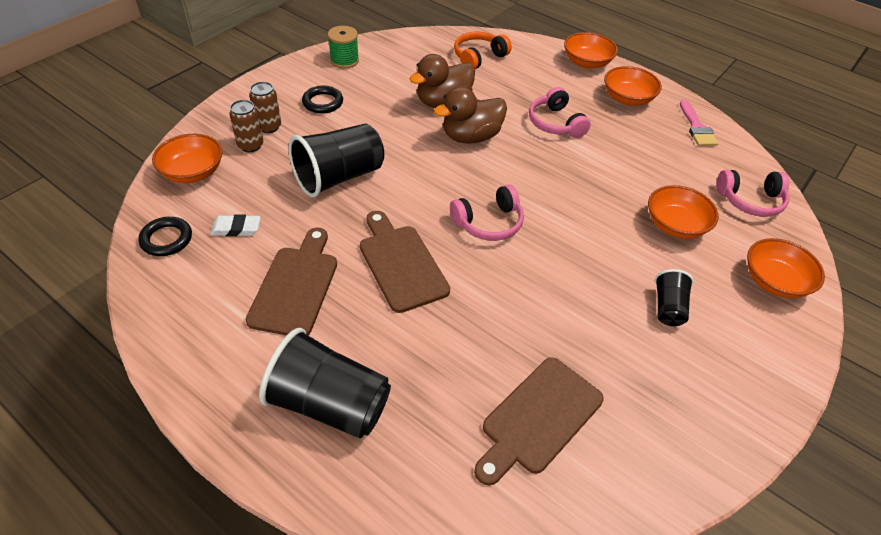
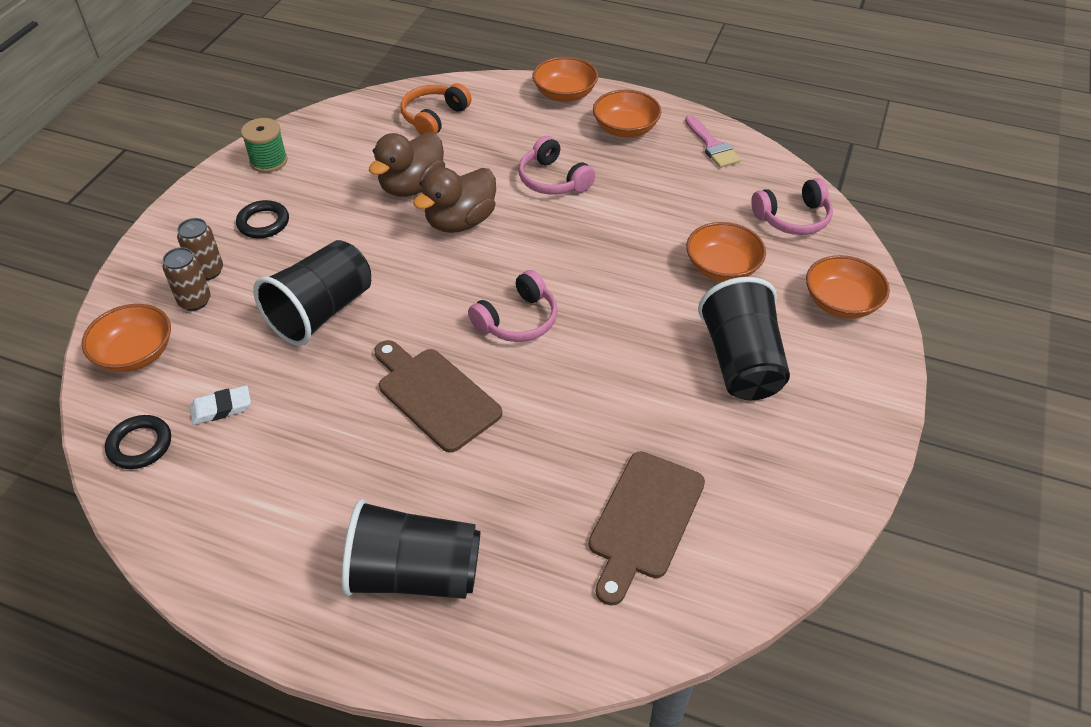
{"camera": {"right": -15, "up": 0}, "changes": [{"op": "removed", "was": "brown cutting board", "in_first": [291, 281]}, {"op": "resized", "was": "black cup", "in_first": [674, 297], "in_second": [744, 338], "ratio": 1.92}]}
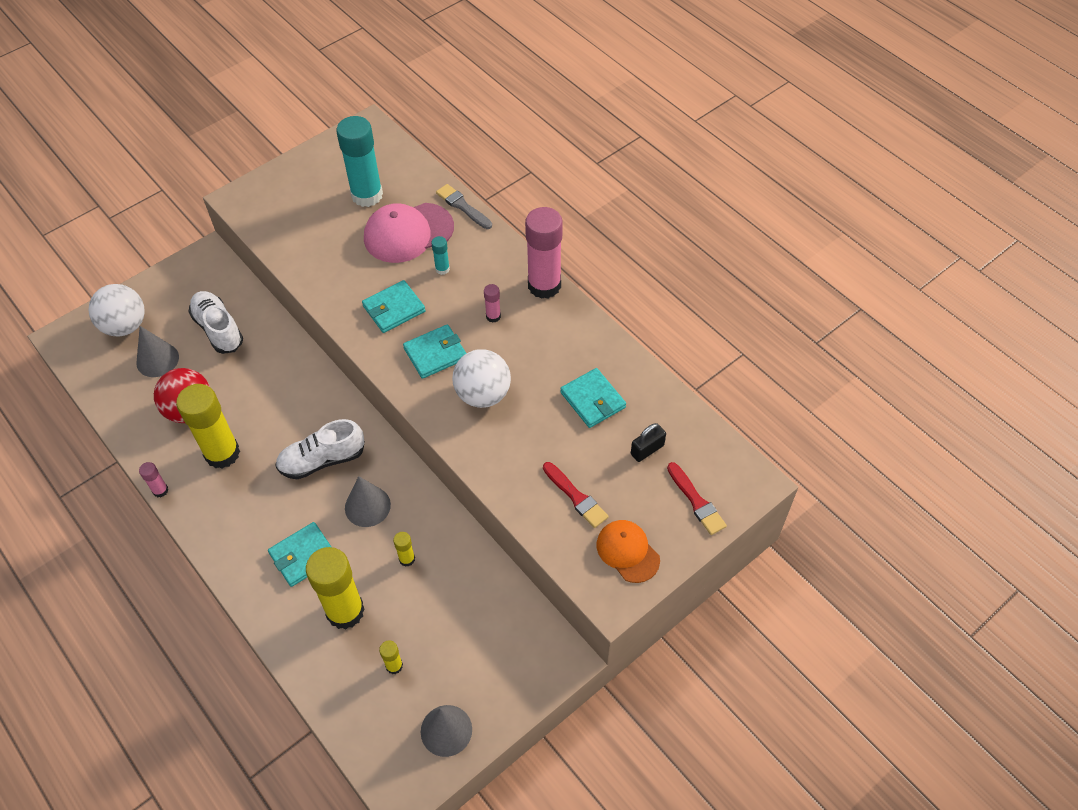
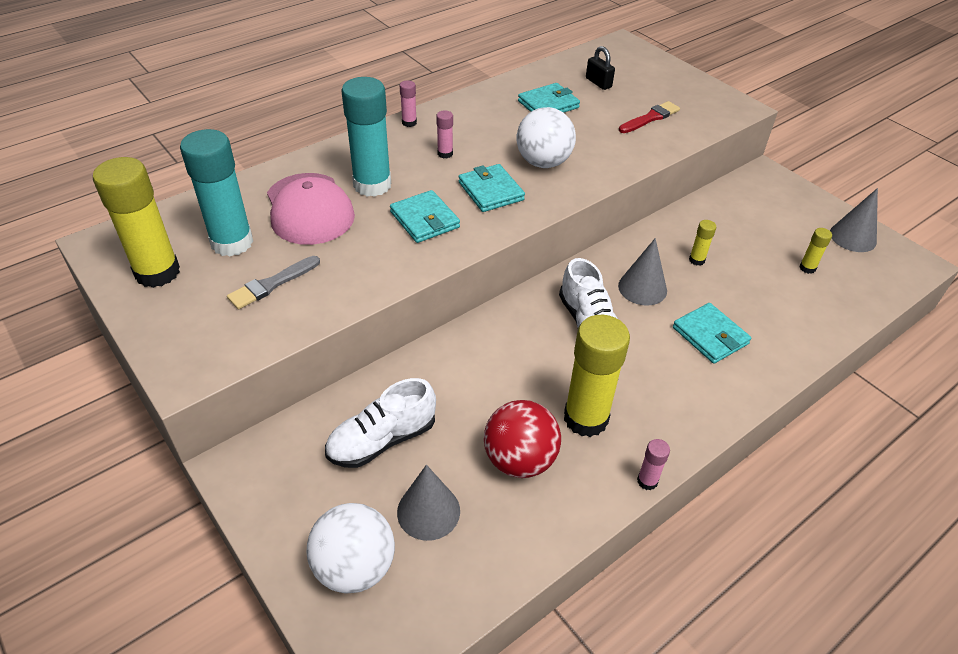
{"camera": {"right": -90, "up": -10}, "changes": [{"op": "removed", "was": "orange cap", "in_first": [628, 551]}, {"op": "removed", "was": "red brush", "in_first": [697, 498]}, {"op": "moved", "was": "yellow glue stick", "in_first": [335, 588], "in_second": [136, 222]}, {"op": "moved", "was": "grey brush", "in_first": [464, 206], "in_second": [273, 282]}, {"op": "resized", "was": "turquoise glue stick", "in_first": [440, 255], "in_second": [366, 137], "ratio": 2.3}, {"op": "resized", "was": "pink glue stick", "in_first": [544, 253], "in_second": [408, 103], "ratio": 0.43}]}
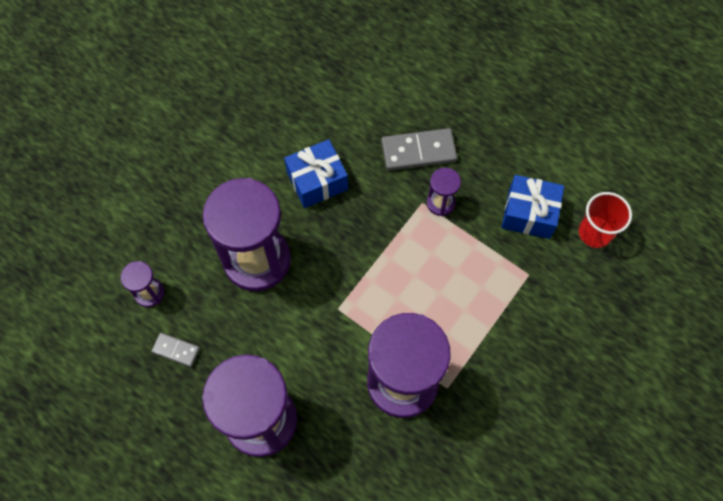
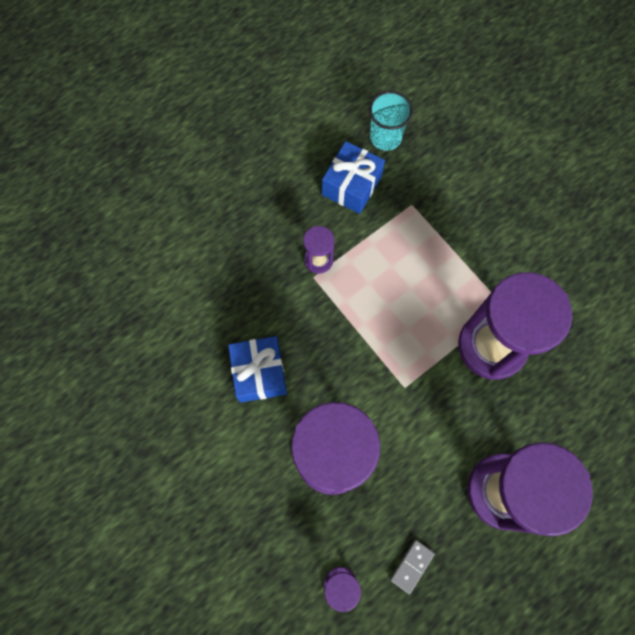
{"camera": {"right": -75, "up": 5}, "changes": [{"op": "removed", "was": "grey domino", "in_first": [419, 149]}, {"op": "recoloured", "was": "red cup", "now": "turquoise cup", "in_first": [605, 220], "in_second": [391, 121]}]}
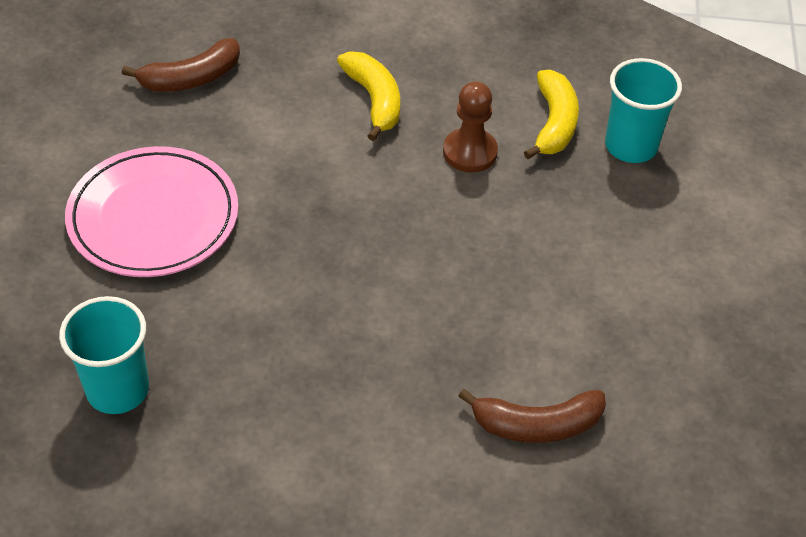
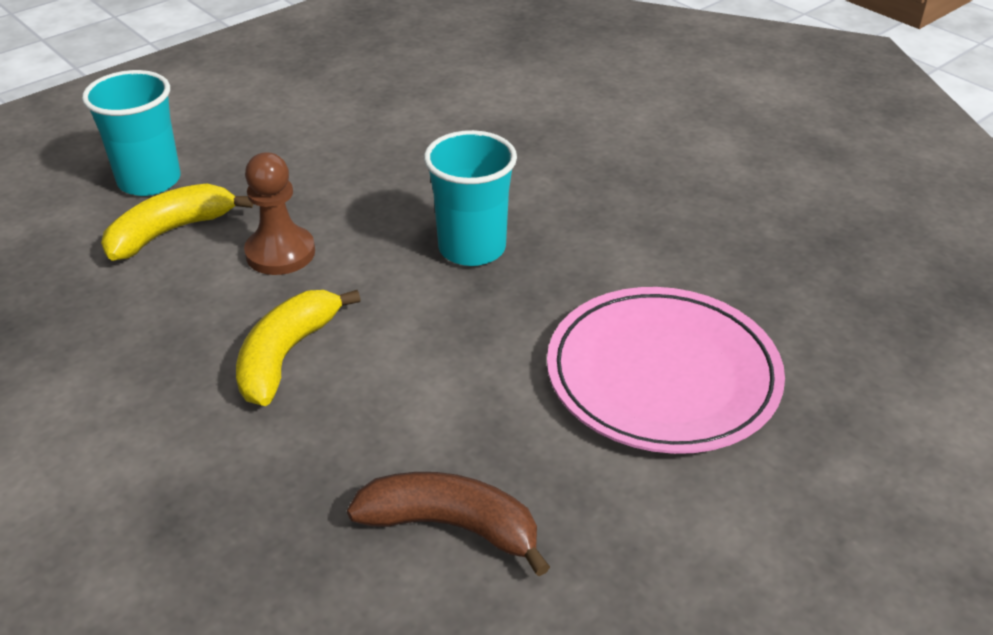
{"camera": {"right": -135, "up": -10}, "changes": [{"op": "removed", "was": "brown banana", "in_first": [532, 416]}, {"op": "moved", "was": "turquoise cup", "in_first": [104, 355], "in_second": [470, 198]}]}
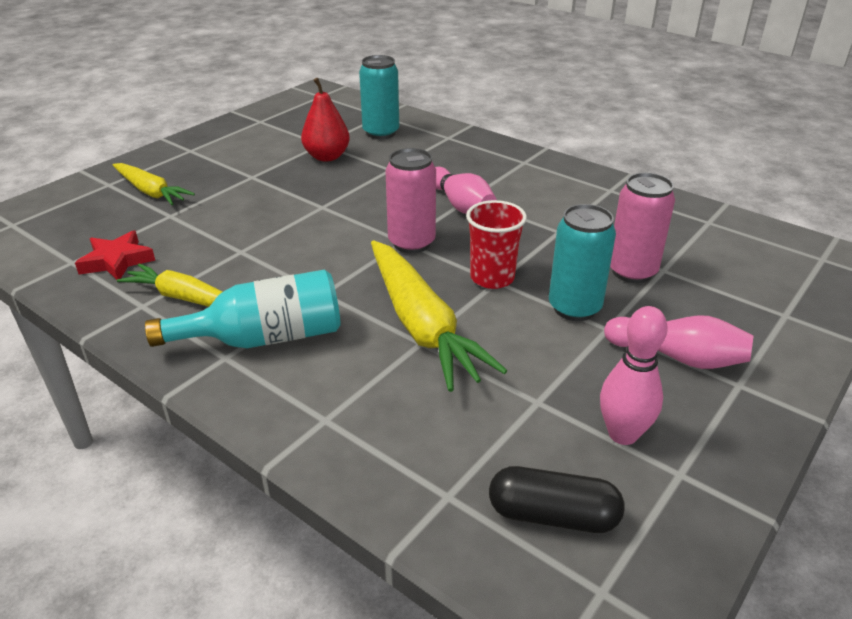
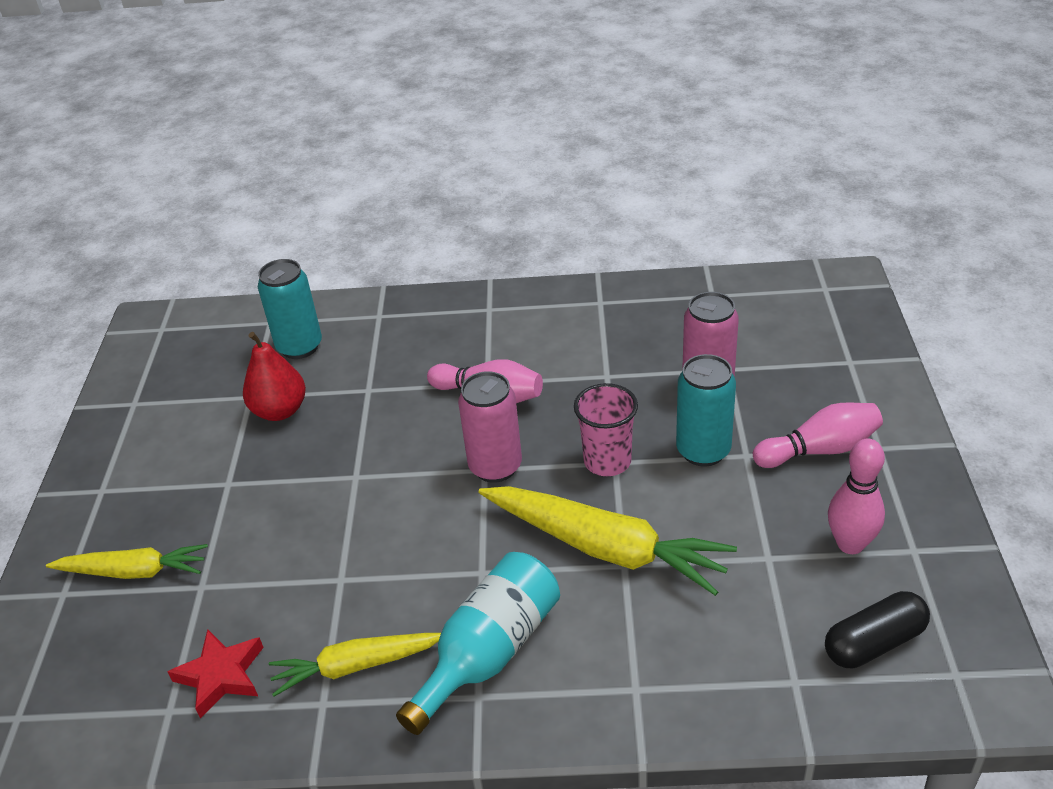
{"camera": {"right": -35, "up": 5}, "changes": [{"op": "recoloured", "was": "red cup", "now": "pink cup", "in_first": [496, 244], "in_second": [606, 429]}]}
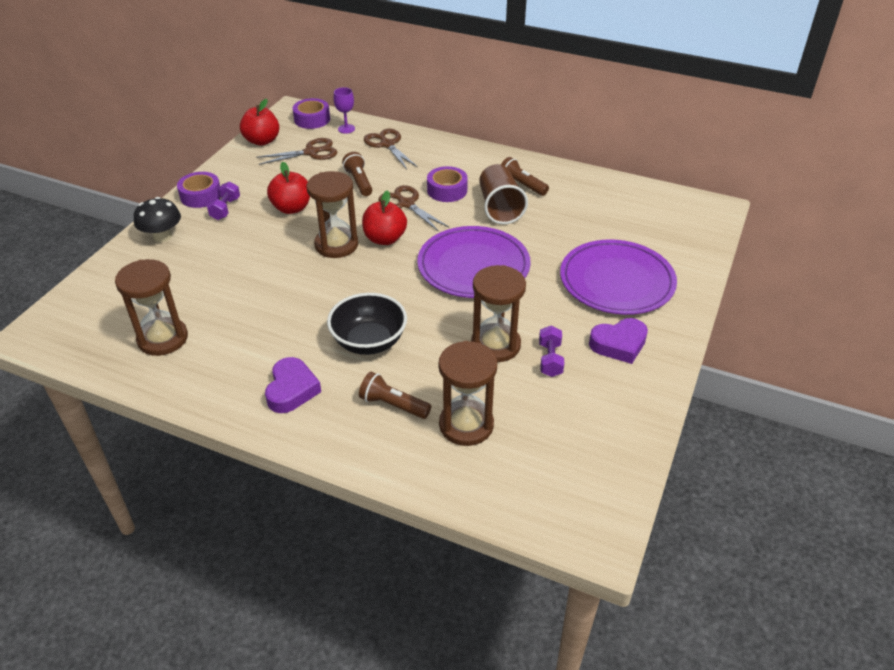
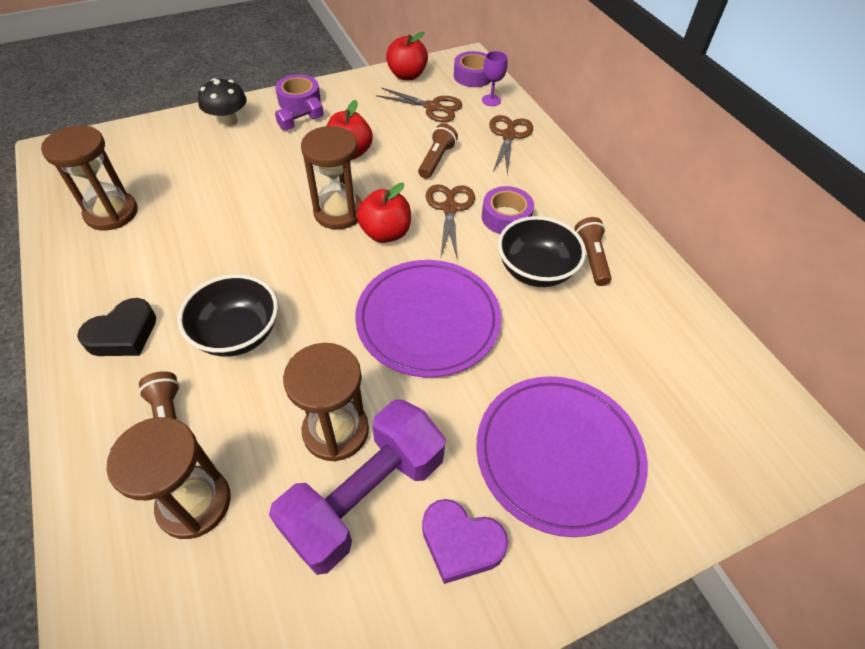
{"camera": {"right": 40, "up": 10}, "changes": [{"op": "replaced", "was": "brown cup", "now": "black bowl", "in_first": [503, 194], "in_second": [542, 251]}, {"op": "recoloured", "was": "purple heart", "now": "black heart", "in_first": [293, 385], "in_second": [116, 327]}, {"op": "resized", "was": "purple dumbbell", "in_first": [551, 351], "in_second": [357, 487], "ratio": 2.3}]}
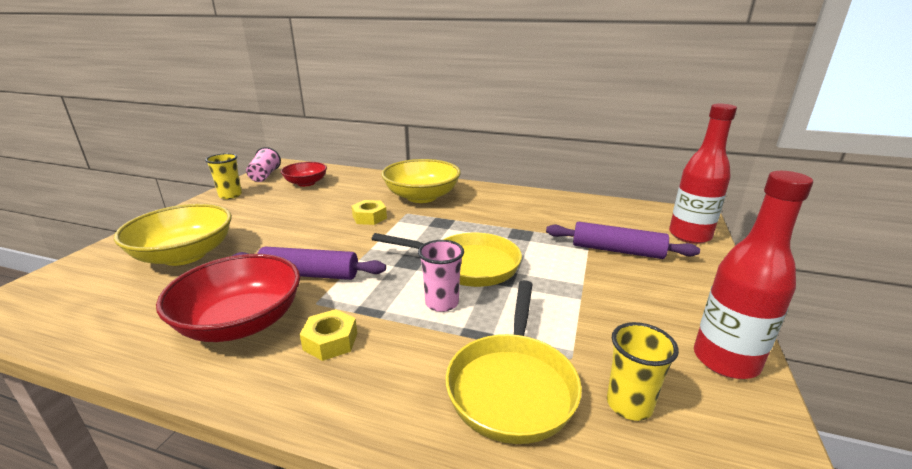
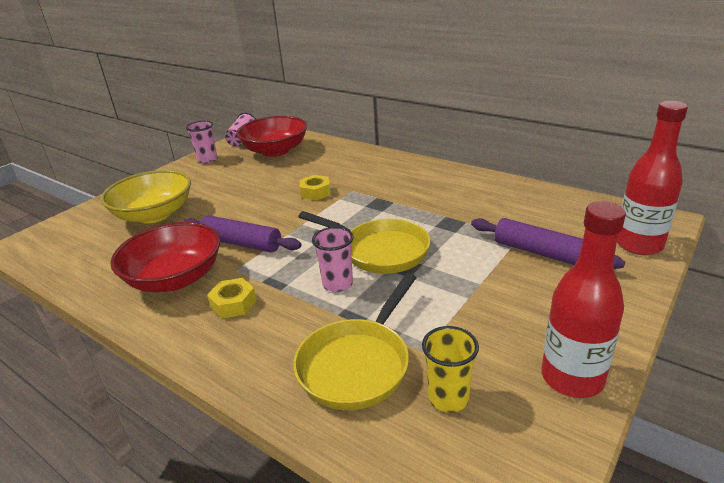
{"camera": {"right": 20, "up": 5}, "changes": [{"op": "removed", "was": "yellow bowl", "in_first": [421, 181]}, {"op": "recoloured", "was": "yellow cup", "now": "pink cup", "in_first": [223, 176], "in_second": [201, 142]}, {"op": "resized", "was": "red bowl", "in_first": [304, 174], "in_second": [271, 136], "ratio": 1.64}]}
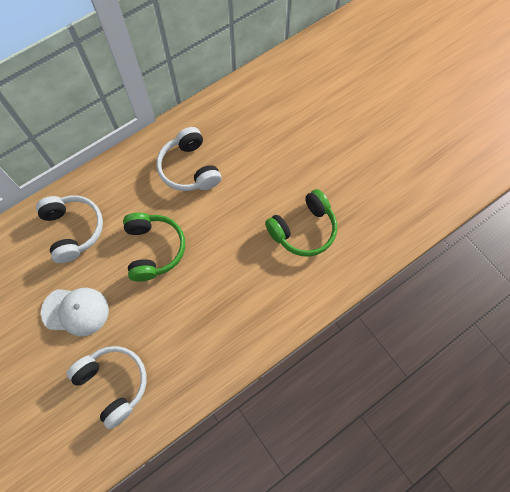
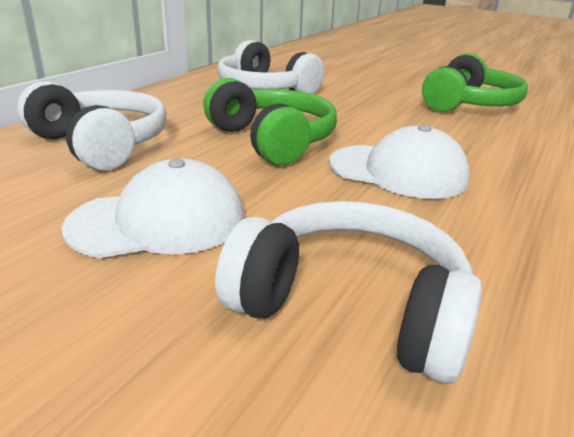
{"camera": {"right": -25, "up": -40}, "changes": [{"op": "added", "now": "white cap", "in_second": [399, 161]}]}
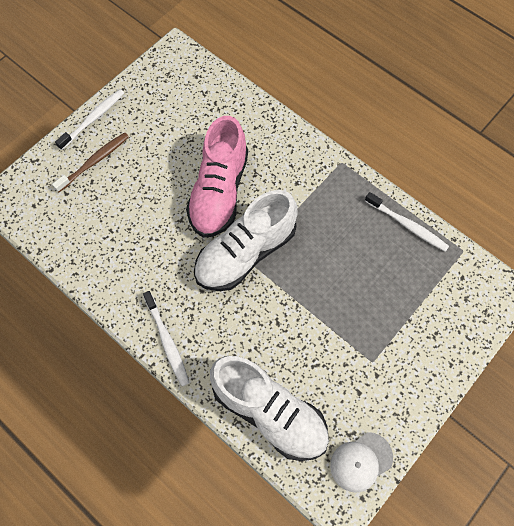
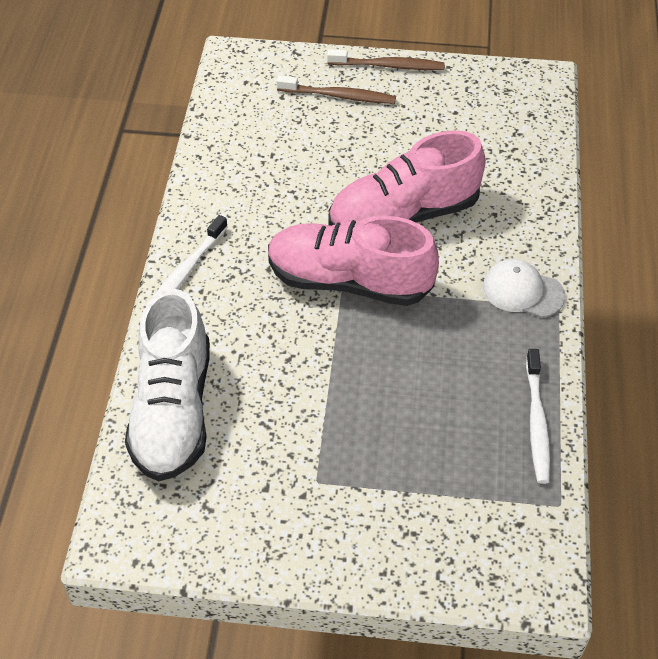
{"camera": {"right": 55, "up": -15}, "changes": [{"op": "moved", "was": "white cap", "in_first": [361, 462], "in_second": [524, 288]}, {"op": "recoloured", "was": "white toothbrush", "now": "brown toothbrush", "in_first": [89, 119], "in_second": [386, 59]}, {"op": "recoloured", "was": "white shoe", "now": "pink shoe", "in_first": [246, 240], "in_second": [353, 261]}]}
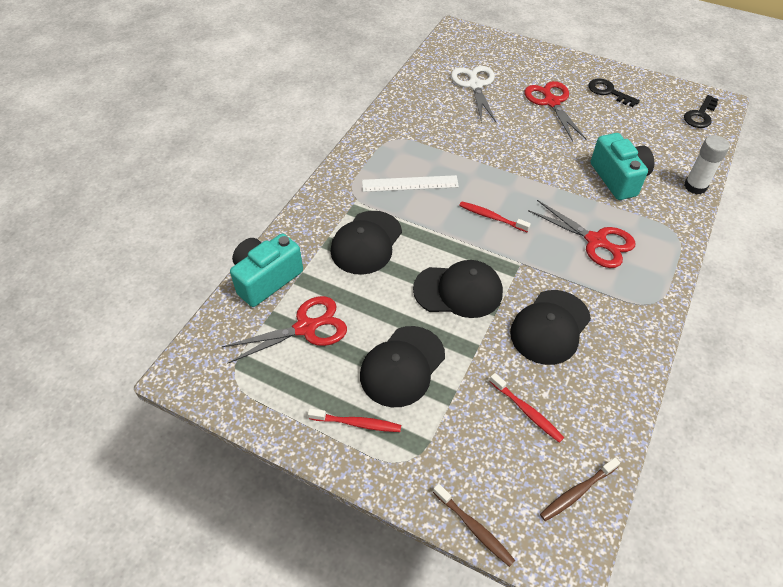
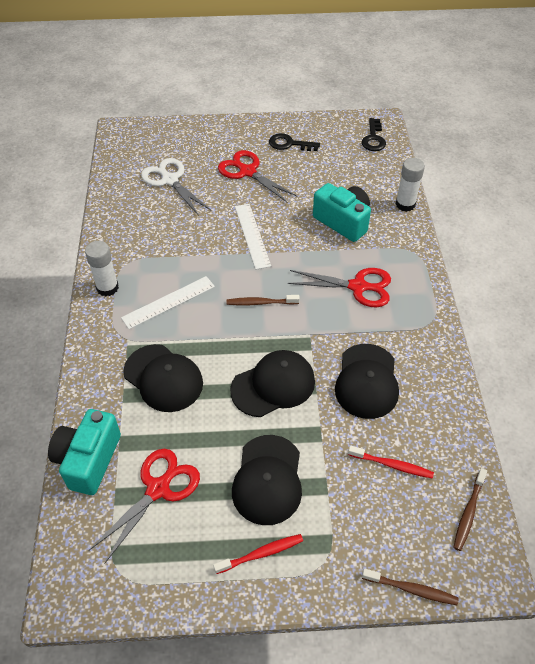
{"camera": {"right": -30, "up": 0}, "changes": [{"op": "added", "now": "white glue stick", "in_second": [102, 268]}, {"op": "added", "now": "white ruler", "in_second": [253, 237]}, {"op": "recoloured", "was": "red toothbrush", "now": "brown toothbrush", "in_first": [495, 217], "in_second": [263, 300]}, {"op": "turned", "was": "black cap", "in_first": [366, 243], "in_second": [163, 378], "clockwise": -45}]}
